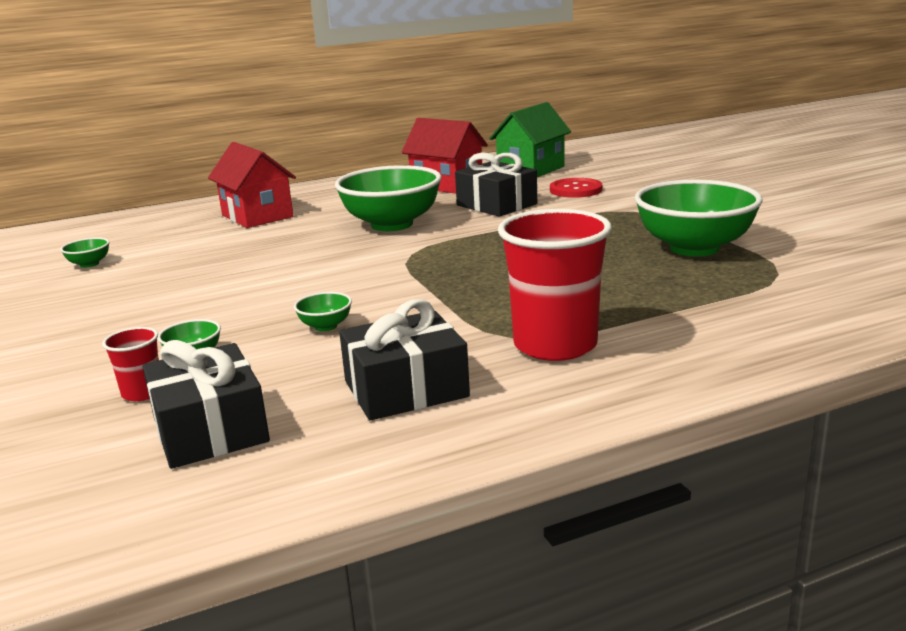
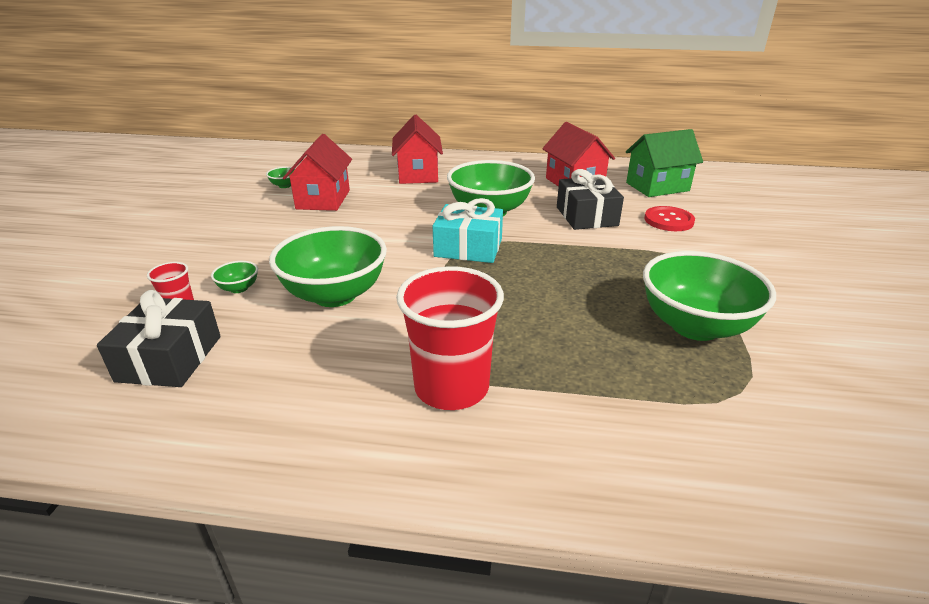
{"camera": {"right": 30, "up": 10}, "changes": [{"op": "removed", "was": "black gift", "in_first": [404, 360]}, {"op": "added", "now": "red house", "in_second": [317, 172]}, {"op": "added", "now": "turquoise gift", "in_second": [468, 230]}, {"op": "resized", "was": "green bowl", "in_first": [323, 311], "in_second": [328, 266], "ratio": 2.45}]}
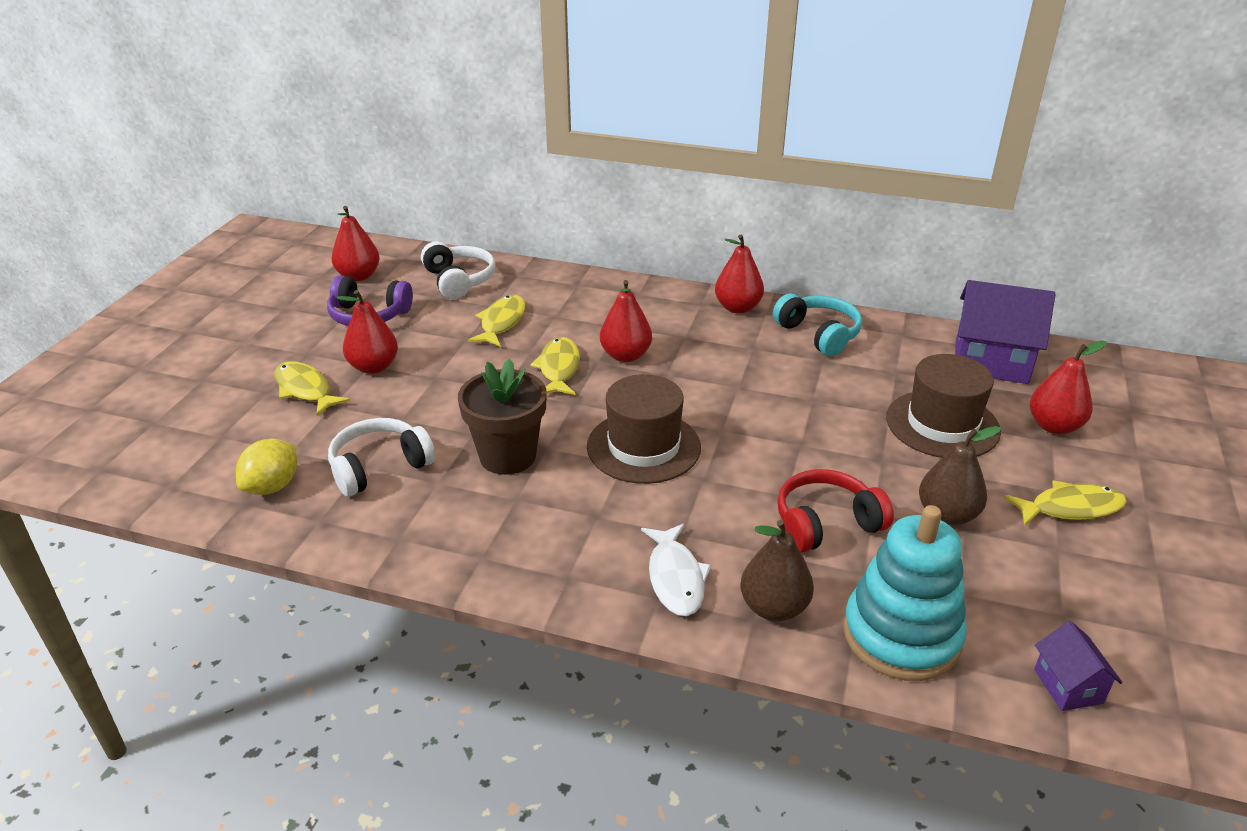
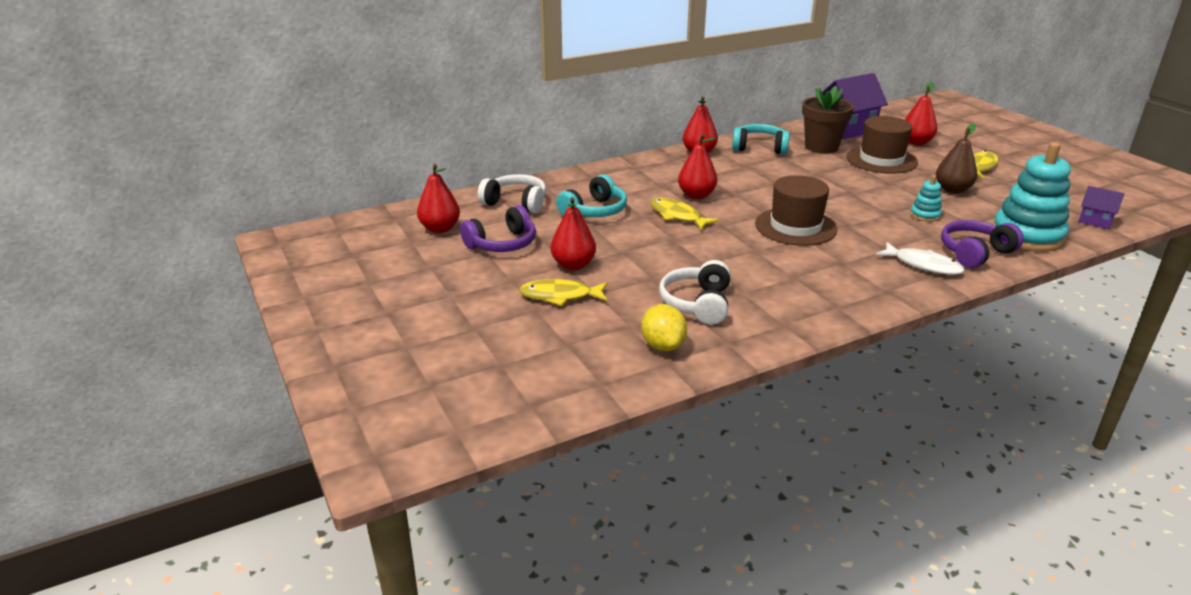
{"camera": {"right": -45, "up": -5}, "changes": [{"op": "moved", "was": "brown flower pot", "in_first": [502, 417], "in_second": [828, 120]}, {"op": "replaced", "was": "yellow fish", "now": "turquoise headphones", "in_first": [497, 321], "in_second": [591, 195]}, {"op": "replaced", "was": "brown pear", "now": "purple headphones", "in_first": [777, 570], "in_second": [982, 244]}, {"op": "replaced", "was": "red headphones", "now": "turquoise stacking toy", "in_first": [835, 511], "in_second": [926, 198]}]}
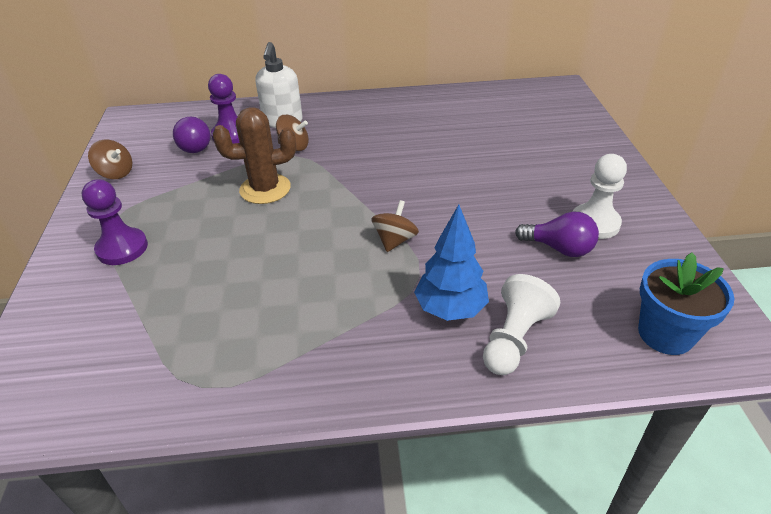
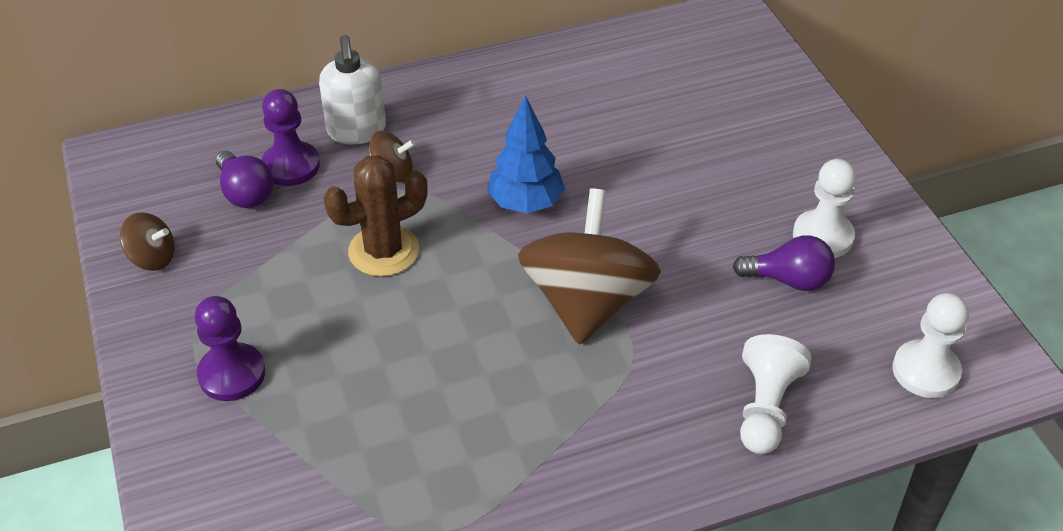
{"camera": {"right": -15, "up": 5}, "changes": [{"op": "moved", "was": "blue tree", "in_first": [451, 263], "in_second": [526, 154]}, {"op": "replaced", "was": "blue flower pot", "now": "white pawn", "in_first": [686, 303], "in_second": [931, 345]}, {"op": "resized", "was": "brown spinning top", "in_first": [395, 226], "in_second": [589, 266], "ratio": 2.23}]}
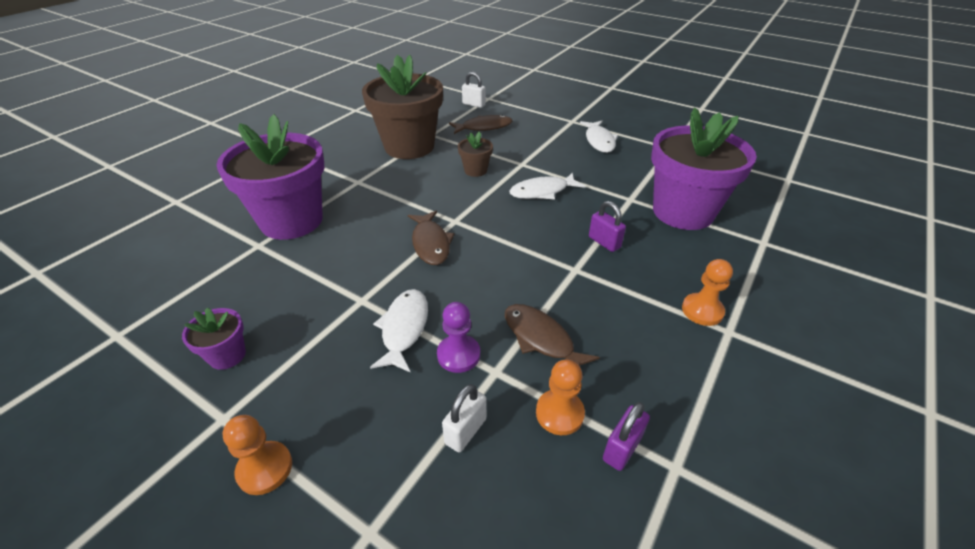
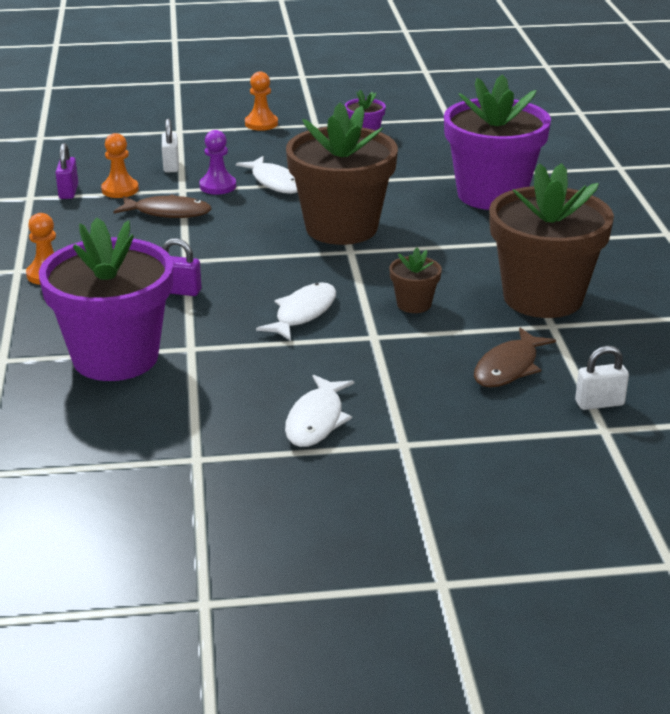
{"camera": {"right": 140, "up": -10}, "changes": [{"op": "replaced", "was": "brown fish", "now": "brown flower pot", "in_first": [431, 238], "in_second": [342, 173]}, {"op": "turned", "was": "white fish", "in_first": [599, 137], "in_second": [319, 411], "clockwise": -120}]}
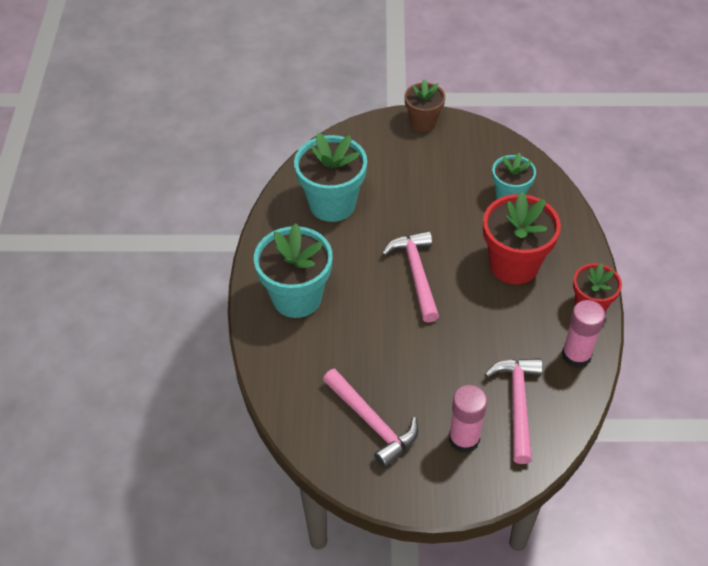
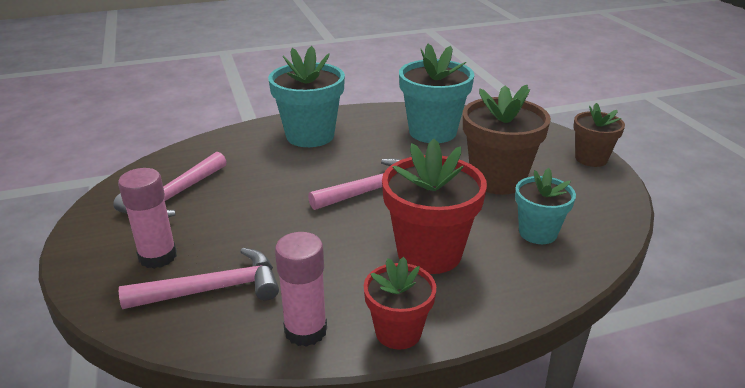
{"camera": {"right": 70, "up": -20}, "changes": [{"op": "added", "now": "brown flower pot", "in_second": [507, 140]}]}
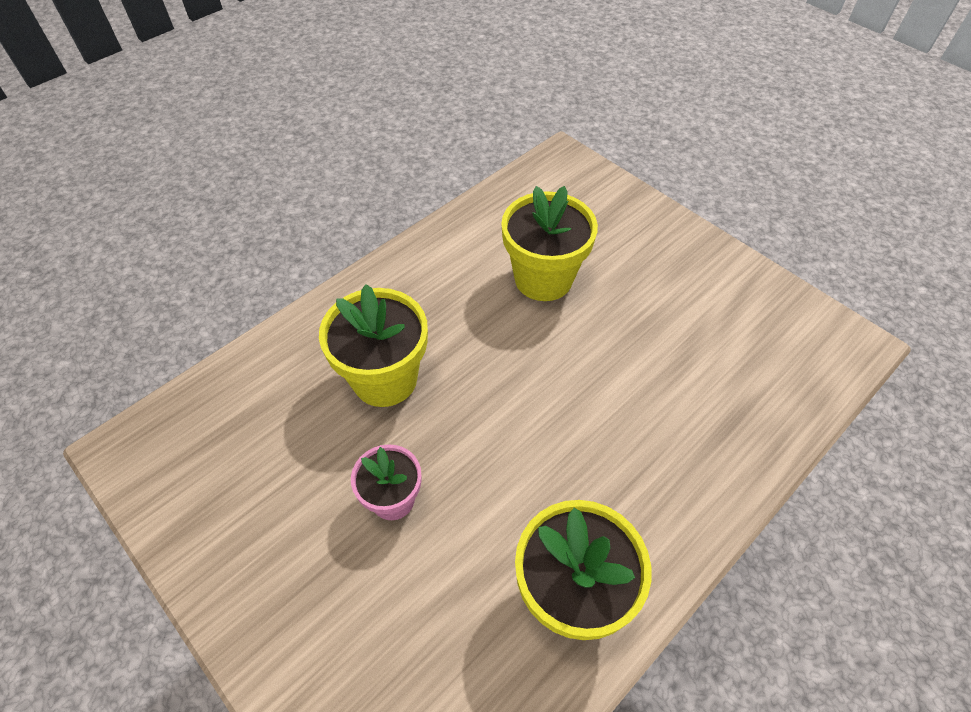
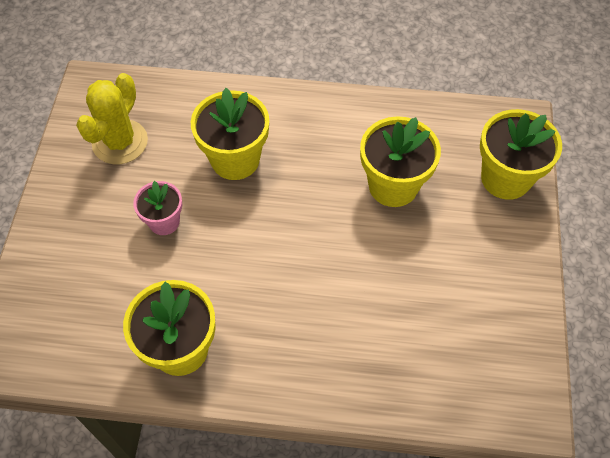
{"camera": {"right": 50, "up": 5}, "changes": [{"op": "added", "now": "yellow cactus", "in_second": [112, 118]}, {"op": "added", "now": "yellow flower pot", "in_second": [521, 154]}]}
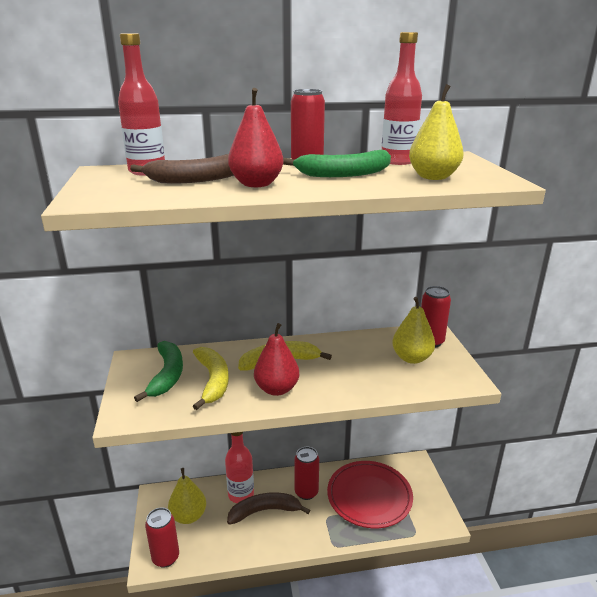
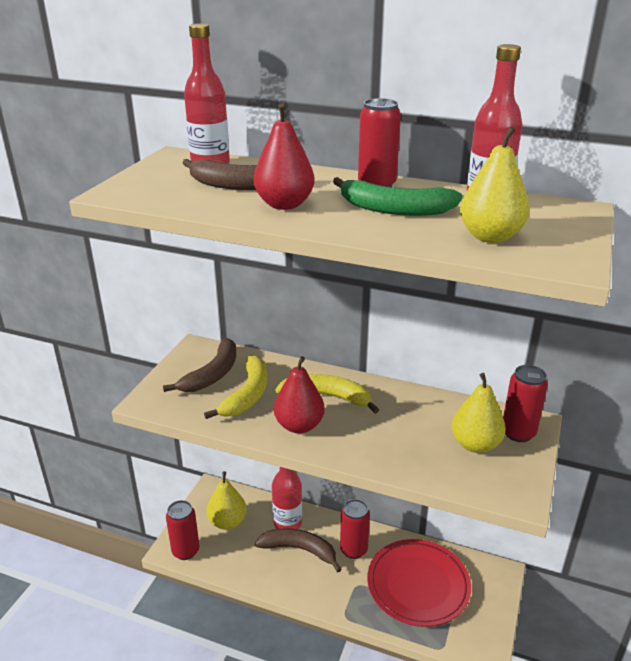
{"camera": {"right": 30, "up": 5}, "changes": [{"op": "recoloured", "was": "green banana", "now": "brown banana", "in_first": [158, 371], "in_second": [199, 365]}]}
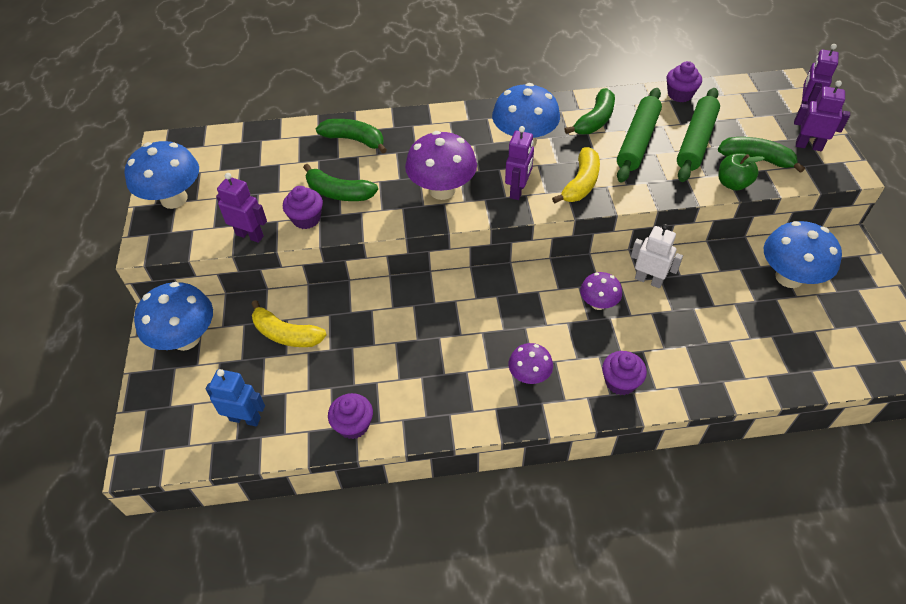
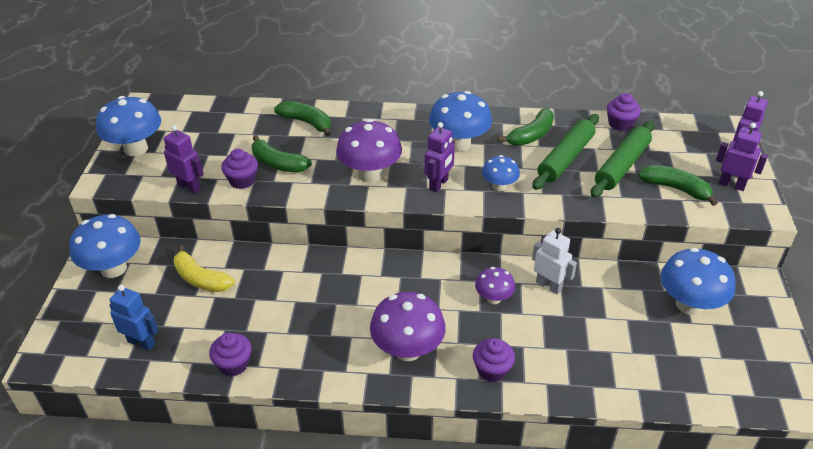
{"camera": {"right": 10, "up": -10}, "changes": [{"op": "removed", "was": "green apple", "in_first": [741, 171]}, {"op": "replaced", "was": "yellow banana", "now": "blue mushroom", "in_first": [576, 175], "in_second": [501, 173]}, {"op": "resized", "was": "purple mushroom", "in_first": [530, 363], "in_second": [408, 326], "ratio": 1.76}]}
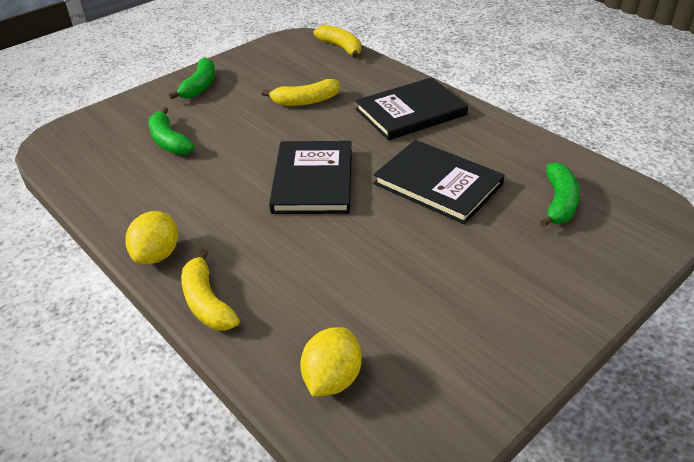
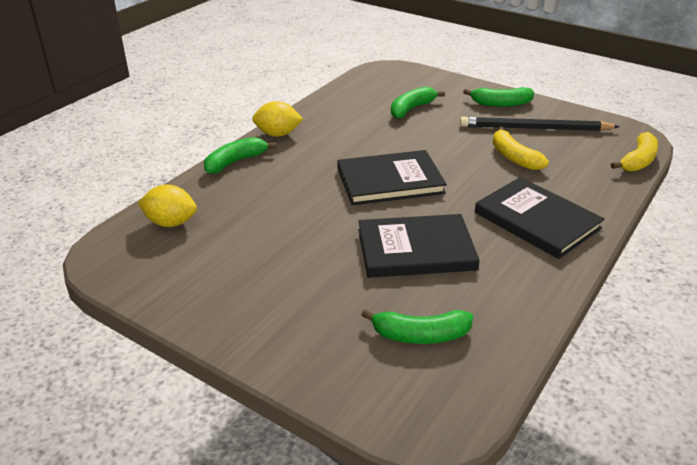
{"camera": {"right": 75, "up": -5}, "changes": [{"op": "added", "now": "black pencil", "in_second": [540, 124]}, {"op": "recoloured", "was": "yellow banana", "now": "green banana", "in_first": [210, 290], "in_second": [240, 155]}, {"op": "turned", "was": "black book", "in_first": [439, 182], "in_second": [419, 246], "clockwise": 60}]}
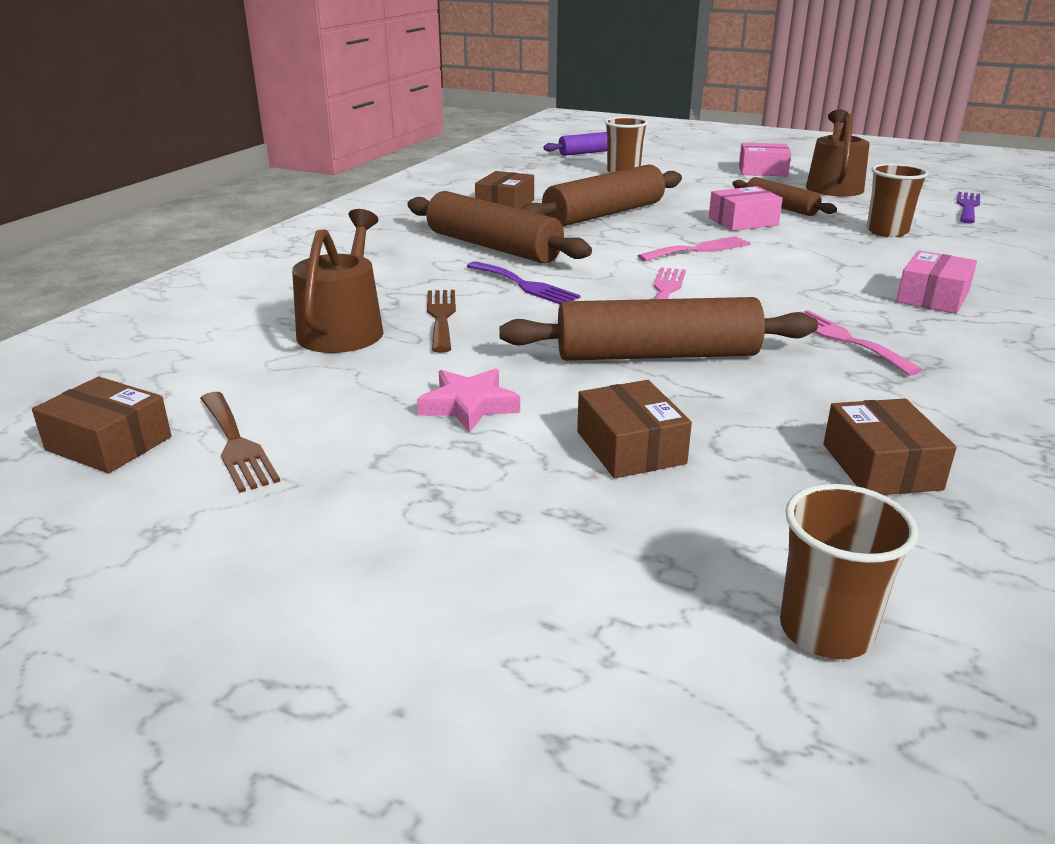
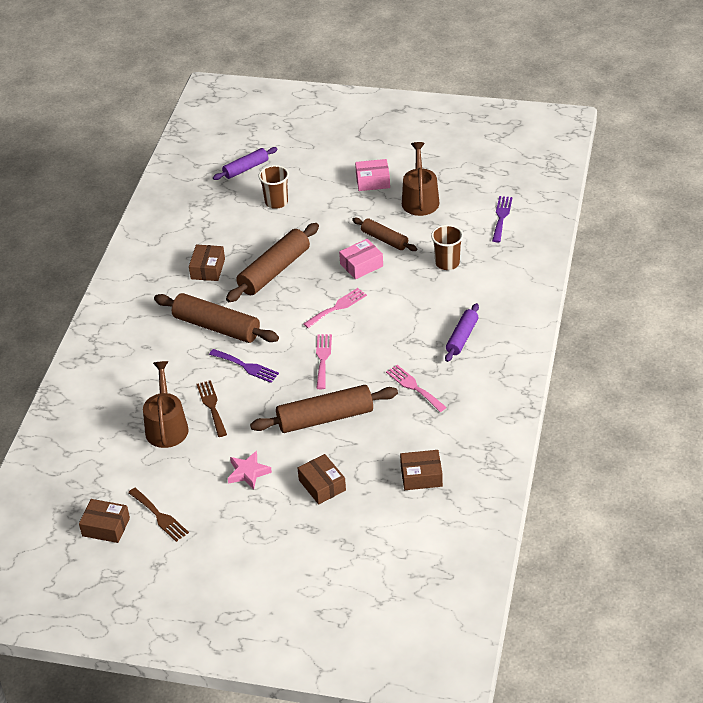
{"camera": {"right": -10, "up": 15}, "changes": [{"op": "removed", "was": "brown cup", "in_first": [849, 571]}, {"op": "replaced", "was": "pink box", "now": "purple rolling pin", "in_first": [936, 282], "in_second": [462, 332]}, {"op": "turned", "was": "brown box", "in_first": [890, 447], "in_second": [421, 470], "clockwise": -75}]}
